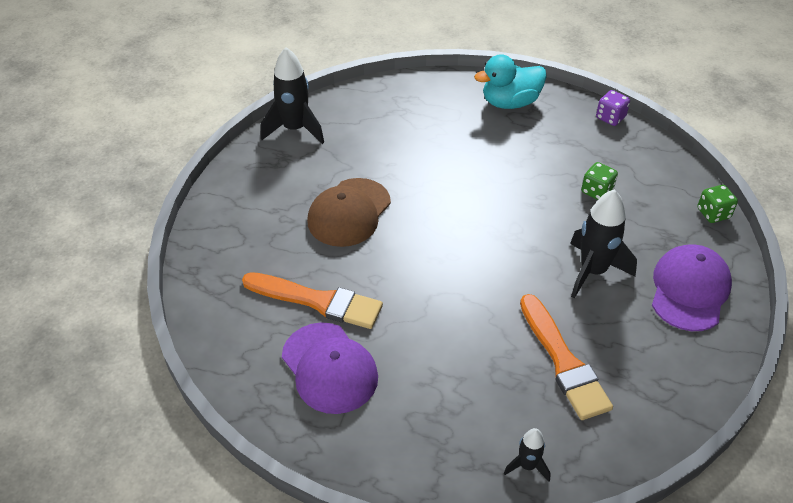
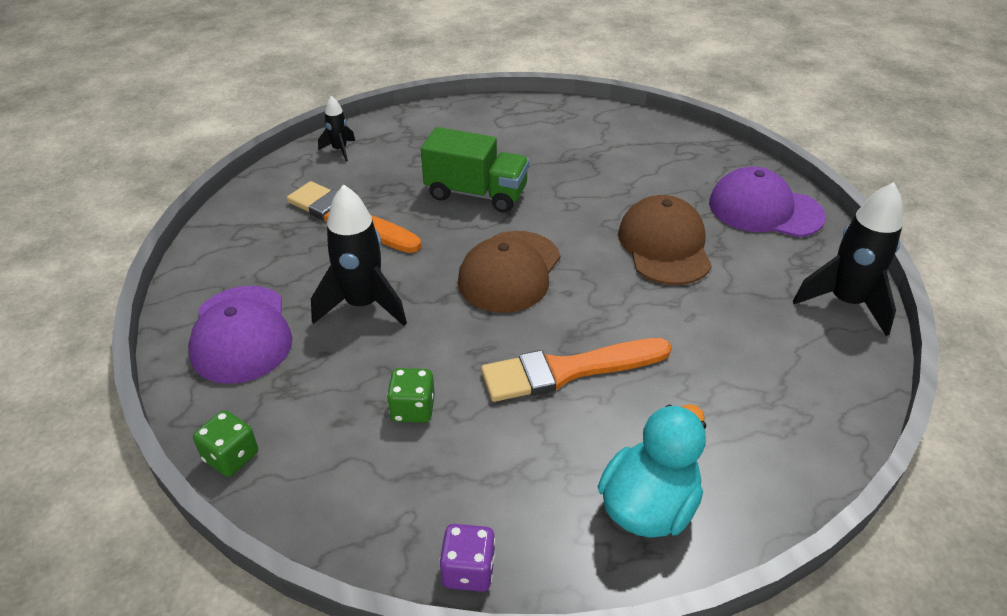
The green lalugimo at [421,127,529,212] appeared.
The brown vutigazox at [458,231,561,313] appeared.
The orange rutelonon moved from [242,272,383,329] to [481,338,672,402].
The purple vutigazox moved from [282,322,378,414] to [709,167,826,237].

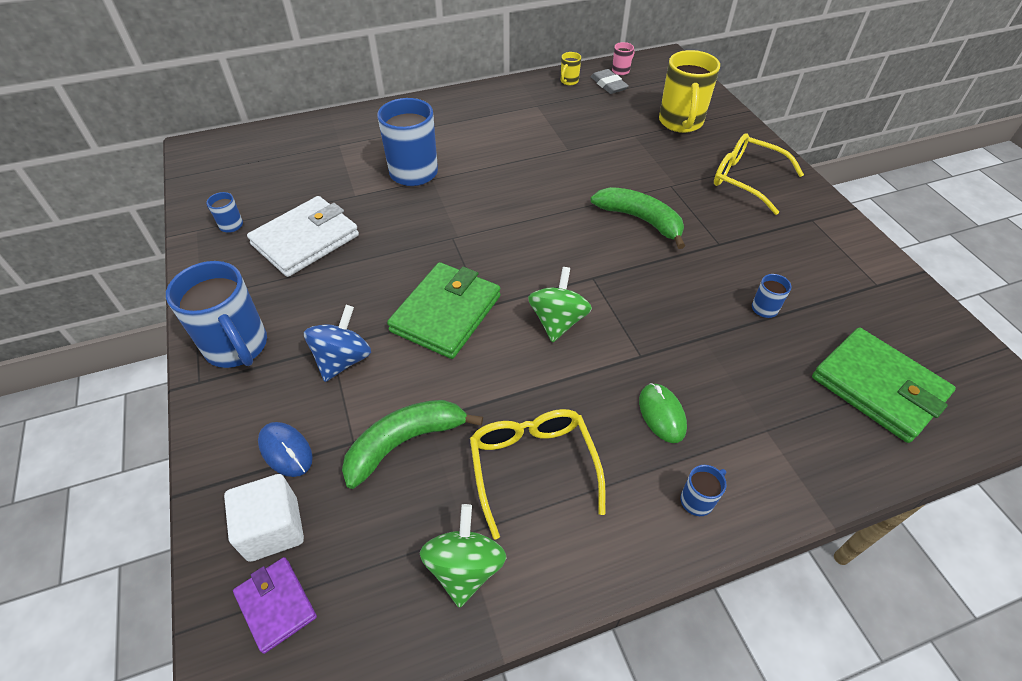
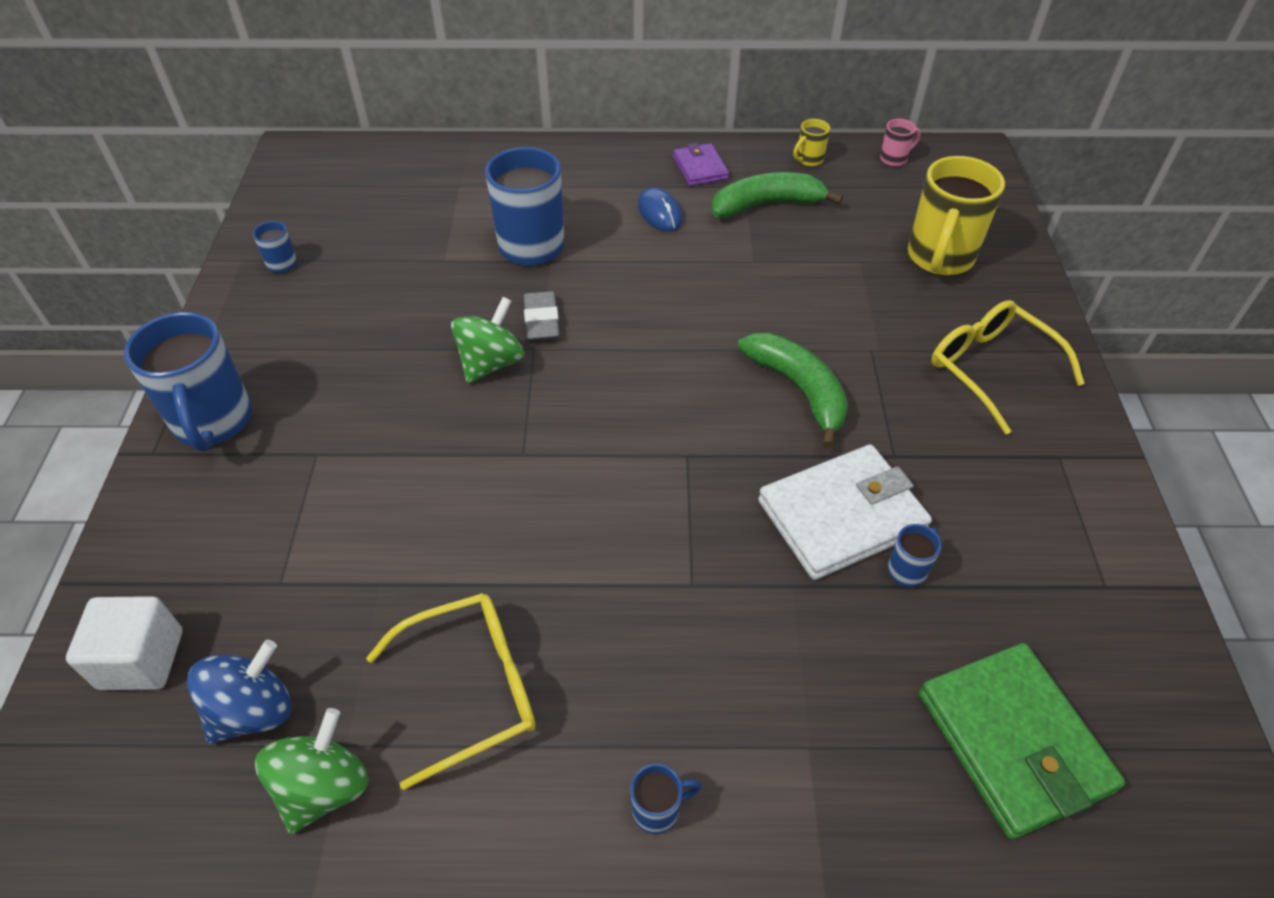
The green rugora at [387,262,501,359] disappeared.
The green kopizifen at [639,383,687,443] disappeared.
The purple rugora moved from [233,557,317,654] to [673,143,729,186].
The white rugora moved from [247,196,359,277] to [758,444,932,580].
The blue kopizifen moved from [258,422,313,477] to [638,187,683,232].
The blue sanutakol moved from [304,305,371,382] to [187,640,291,744].
The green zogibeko moved from [342,400,483,489] to [712,172,843,218].
The green sanutakol moved from [528,267,592,342] to [451,297,524,384].
The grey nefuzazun moved from [590,69,629,94] to [524,291,560,340].
The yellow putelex at [470,409,606,540] turned 60 degrees clockwise.

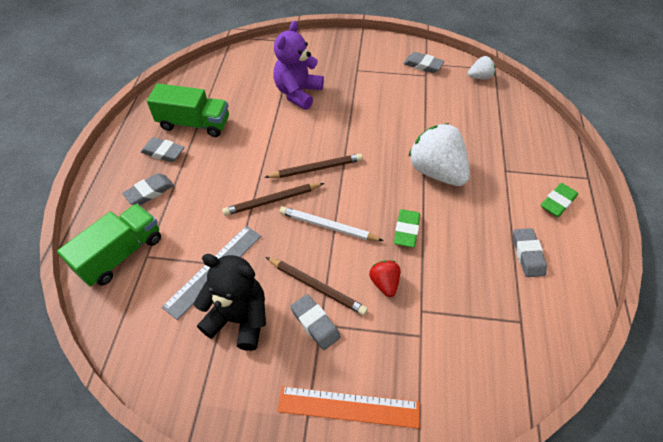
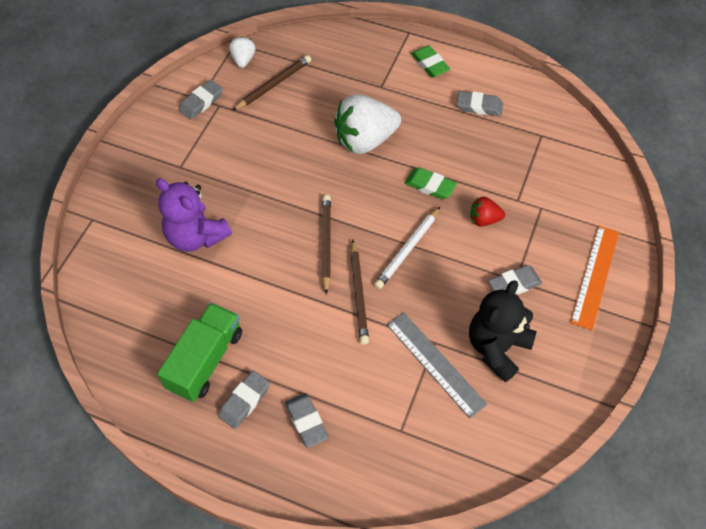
The green lalugimo at [57,204,161,286] disappeared.
The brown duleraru moved from [266,257,368,315] to [232,55,311,111].

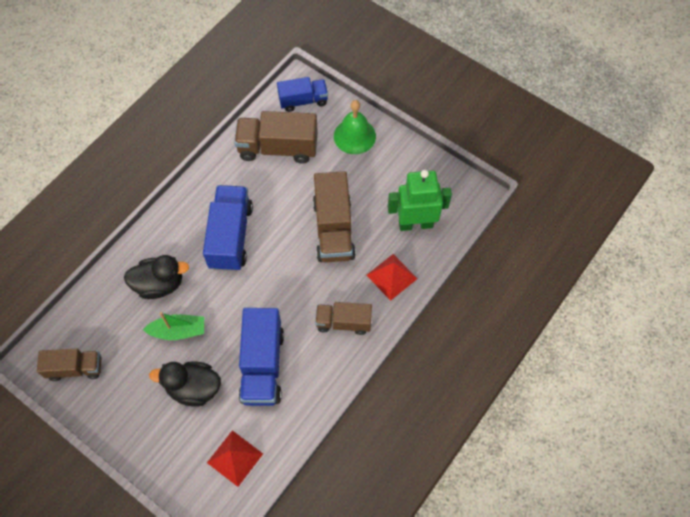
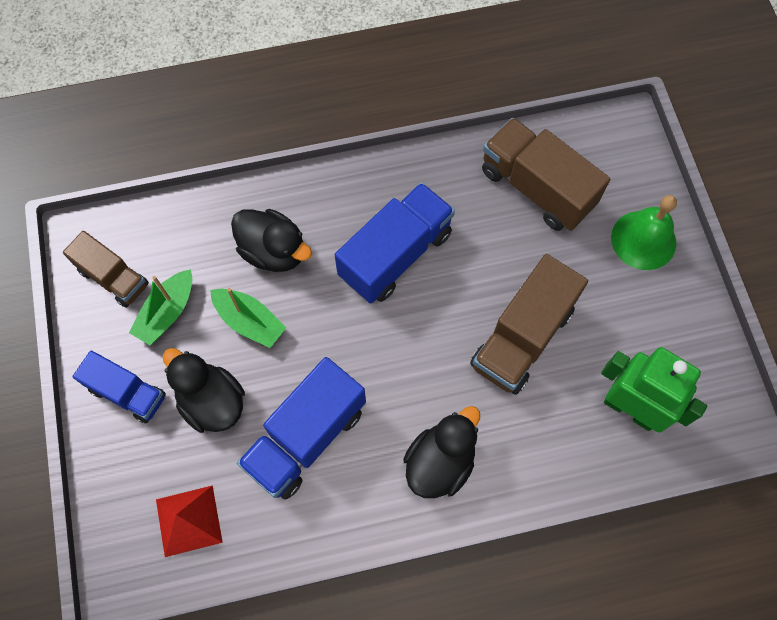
The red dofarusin at [367,254,417,301] disappeared.
The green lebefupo at [129,269,192,345] appeared.
The blue lalugimo moved from [277,77,328,112] to [72,351,166,423].
The brown lalugimo at [315,302,372,335] was replaced by the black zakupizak at [403,406,480,498].

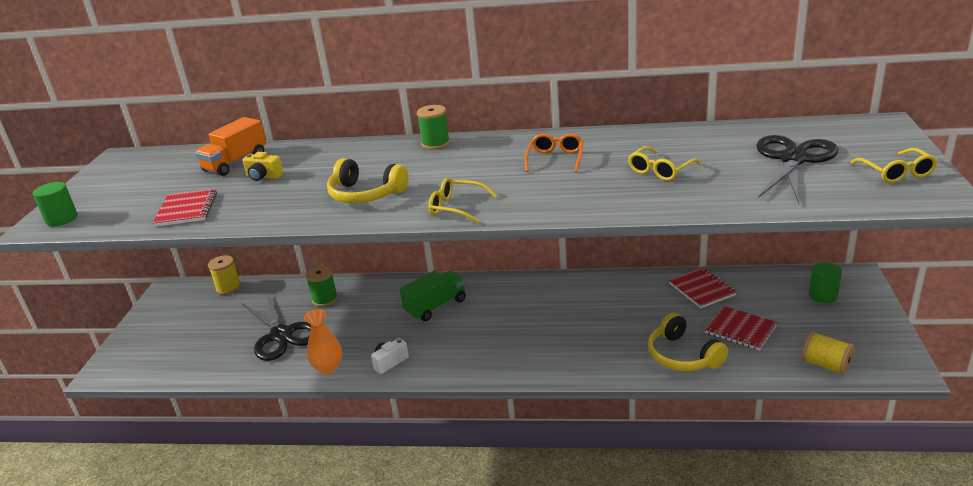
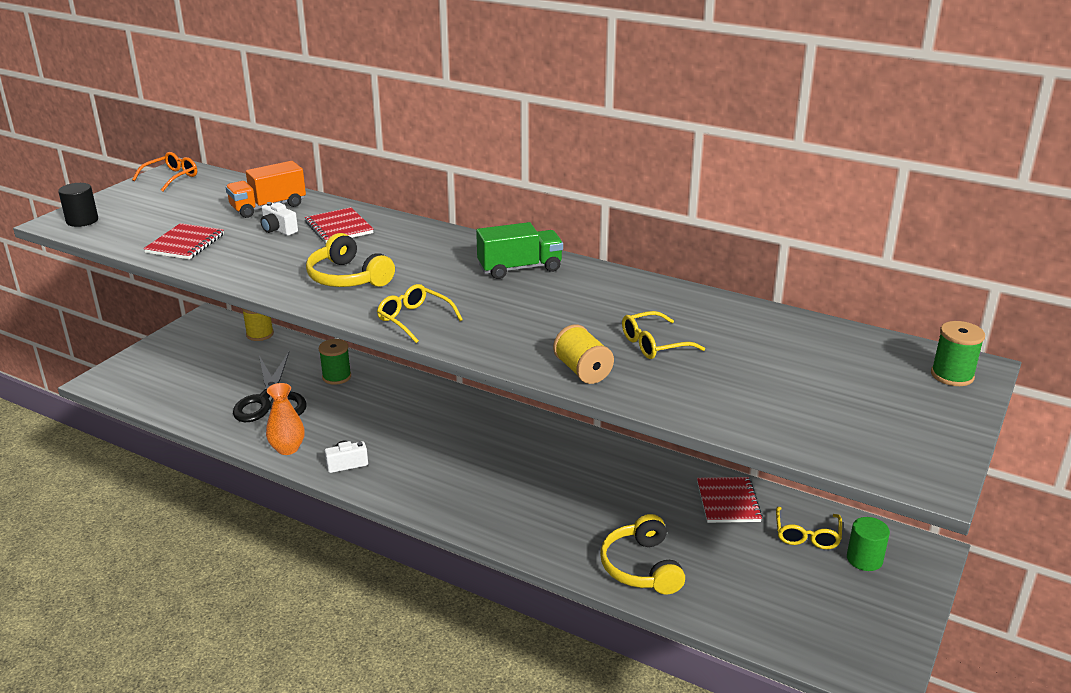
The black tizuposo at [756,135,839,203] disappeared.
The green lalugimo moved from [400,271,466,321] to [476,222,563,279].
The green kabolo moved from [417,105,450,150] to [931,321,985,386].
The orange putelex moved from [524,133,584,173] to [132,152,197,191].
The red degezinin moved from [705,306,778,351] to [305,207,374,243].
The yellow kabolo moved from [802,331,855,375] to [553,324,614,384].
The yellow putelex moved from [850,148,938,183] to [776,507,842,549].
The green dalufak at [33,182,78,226] became the black dalufak at [58,183,98,227].
The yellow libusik at [243,152,283,181] became the white libusik at [260,202,298,236].

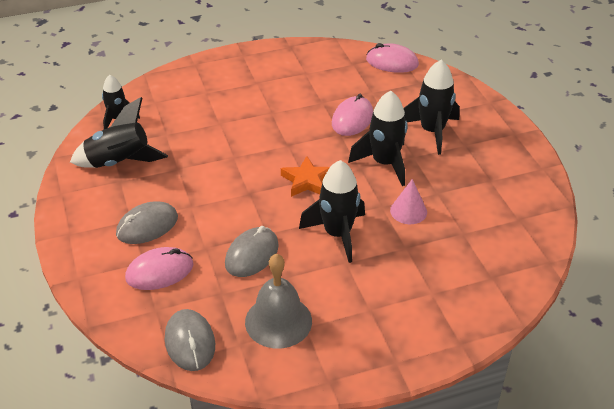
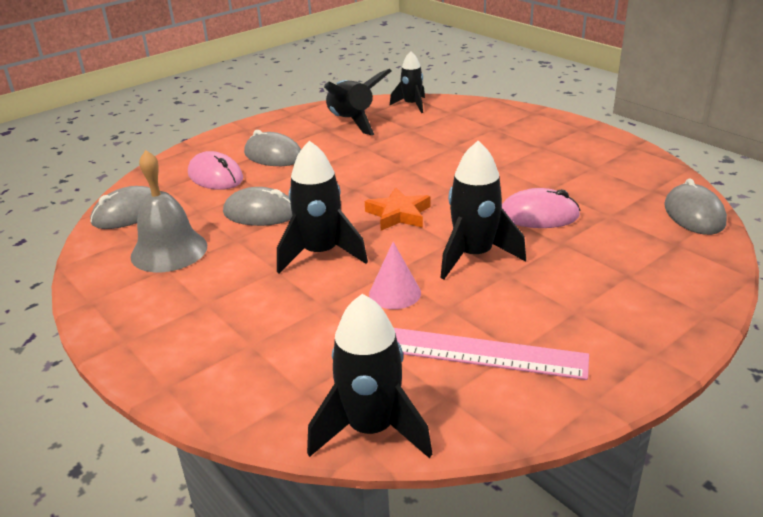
The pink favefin at [394,328,589,380] appeared.
The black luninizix moved from [403,60,460,155] to [307,294,432,458].
The pink kopizifen at [366,43,419,73] became the grey kopizifen at [664,178,727,235].

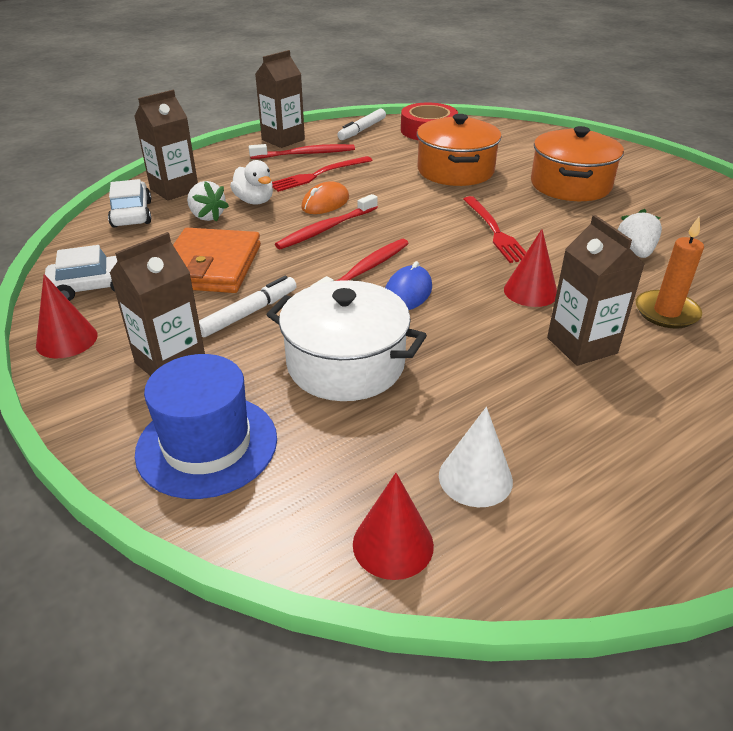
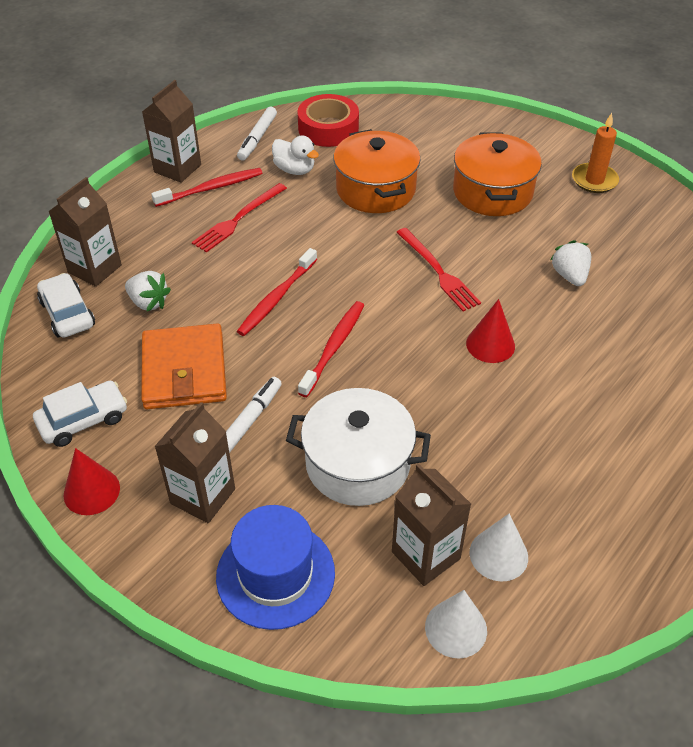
The orange kopizifen at [301,181,349,214] disappeared.
The blue kopizifen at [385,261,432,310] disappeared.
The white zakupizak moved from [230,160,273,205] to [272,136,319,175].
The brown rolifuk moved from [547,215,645,366] to [392,464,471,586].
The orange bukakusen moved from [636,216,704,329] to [572,113,619,193].
The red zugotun at [353,473,434,580] became the white zugotun at [425,590,487,659].

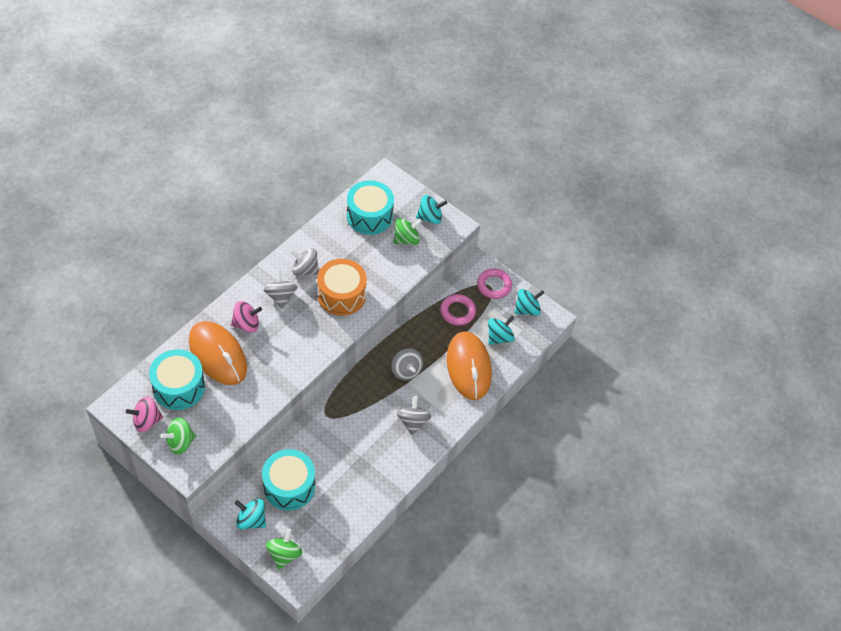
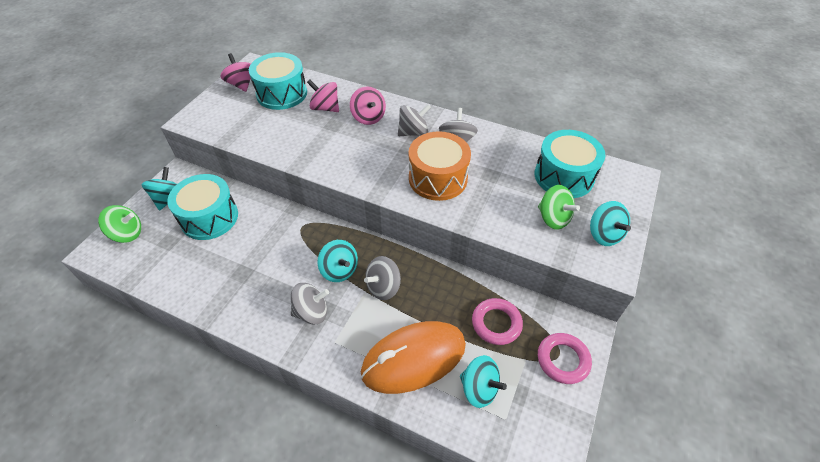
The green sanutakol at [160,418,196,455] disappeared.
The turquoise sanutakol moved from [514,289,544,316] to [317,240,358,282].
The orange kopizifen at [189,321,247,385] was replaced by the pink sanutakol at [307,79,339,112].

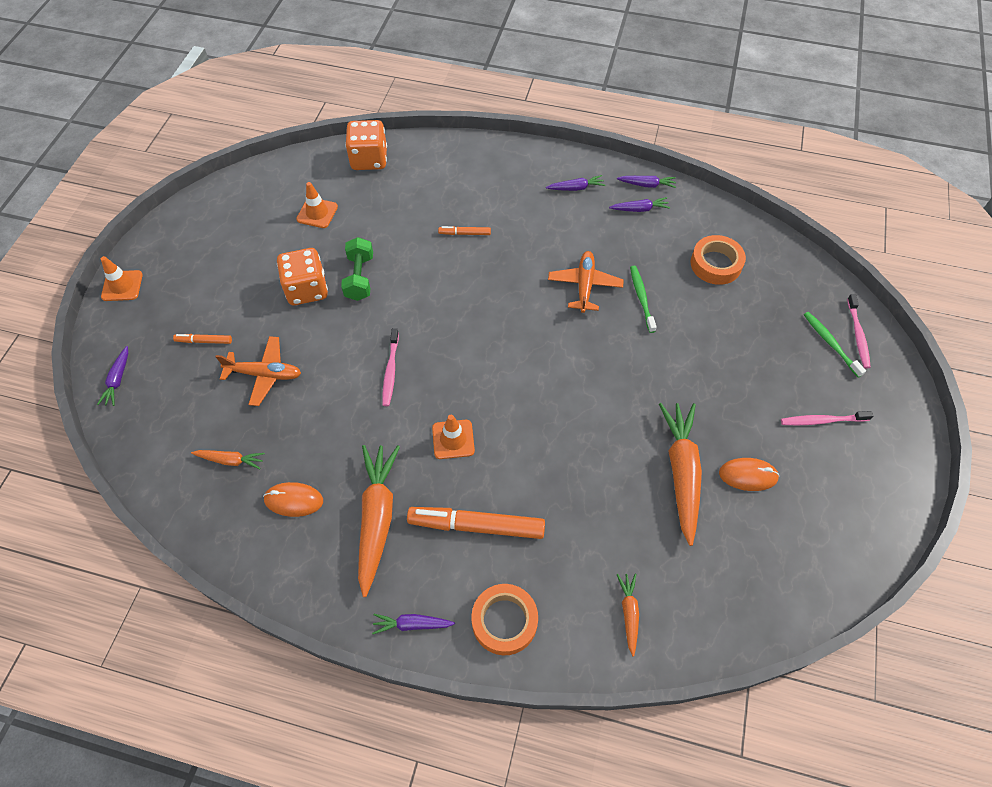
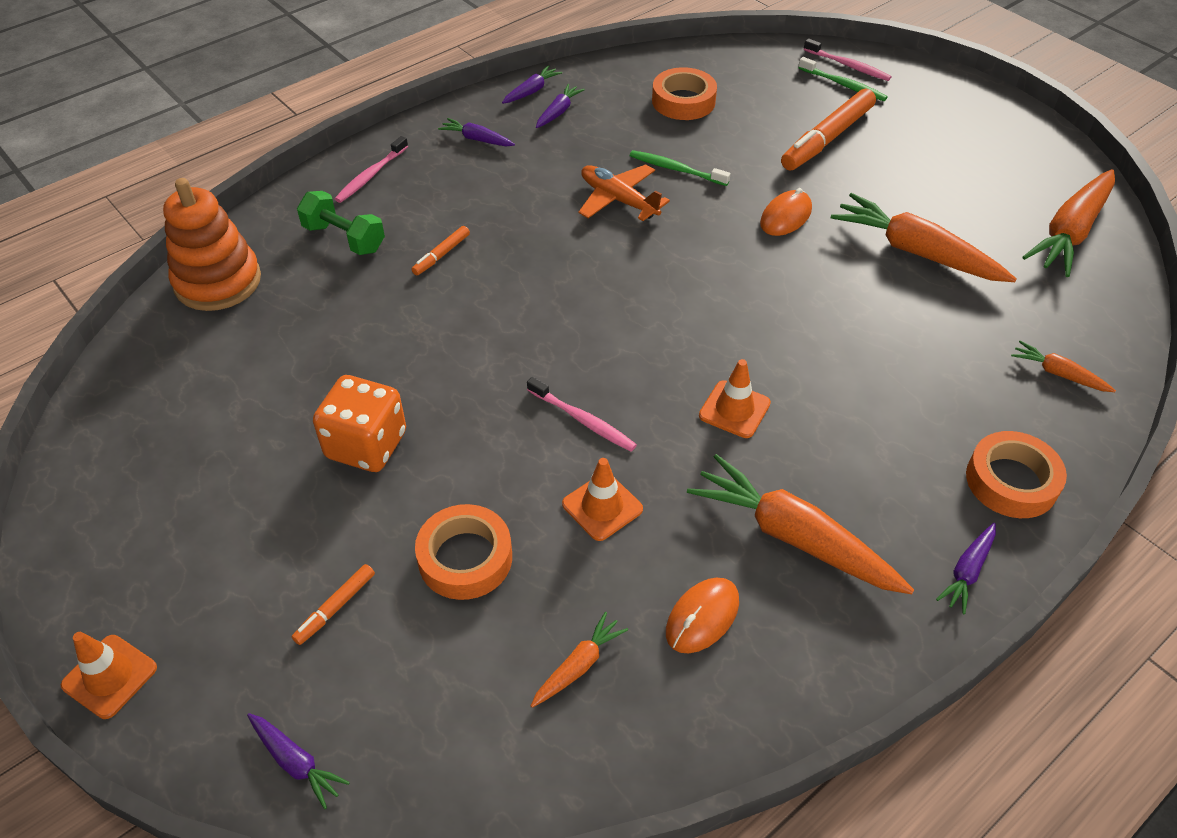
The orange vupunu at [1022,169,1115,277] appeared.
The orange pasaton moved from [296,182,338,228] to [562,458,643,541].
The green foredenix moved from [341,237,373,301] to [297,191,385,255].
The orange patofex moved from [407,507,545,539] to [781,89,876,171].
The orange kopizifen moved from [719,458,779,491] to [760,188,812,236].
The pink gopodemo moved from [781,411,873,425] to [335,136,408,203].
The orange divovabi at [215,336,301,406] was replaced by the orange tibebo at [415,504,512,600].
The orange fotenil at [345,120,387,170] was replaced by the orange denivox at [163,178,261,311].
The purple vupunu at [546,175,605,191] turned 90 degrees counterclockwise.
The green gopodemo at [804,312,866,377] turned 150 degrees counterclockwise.

